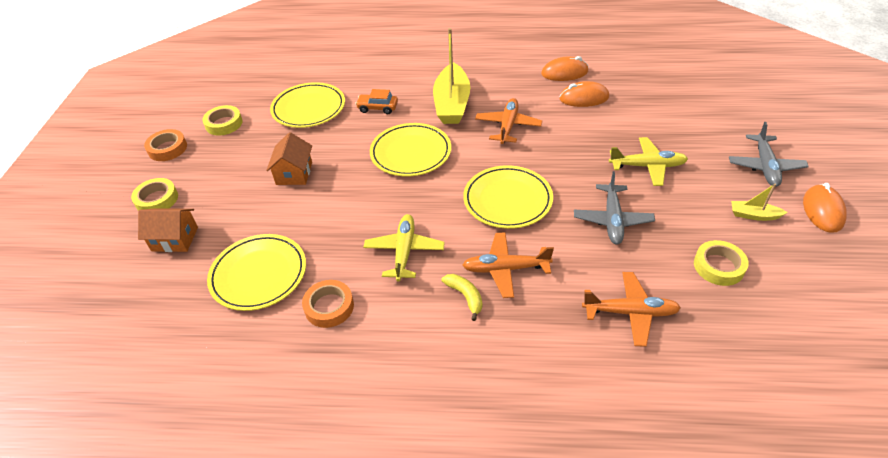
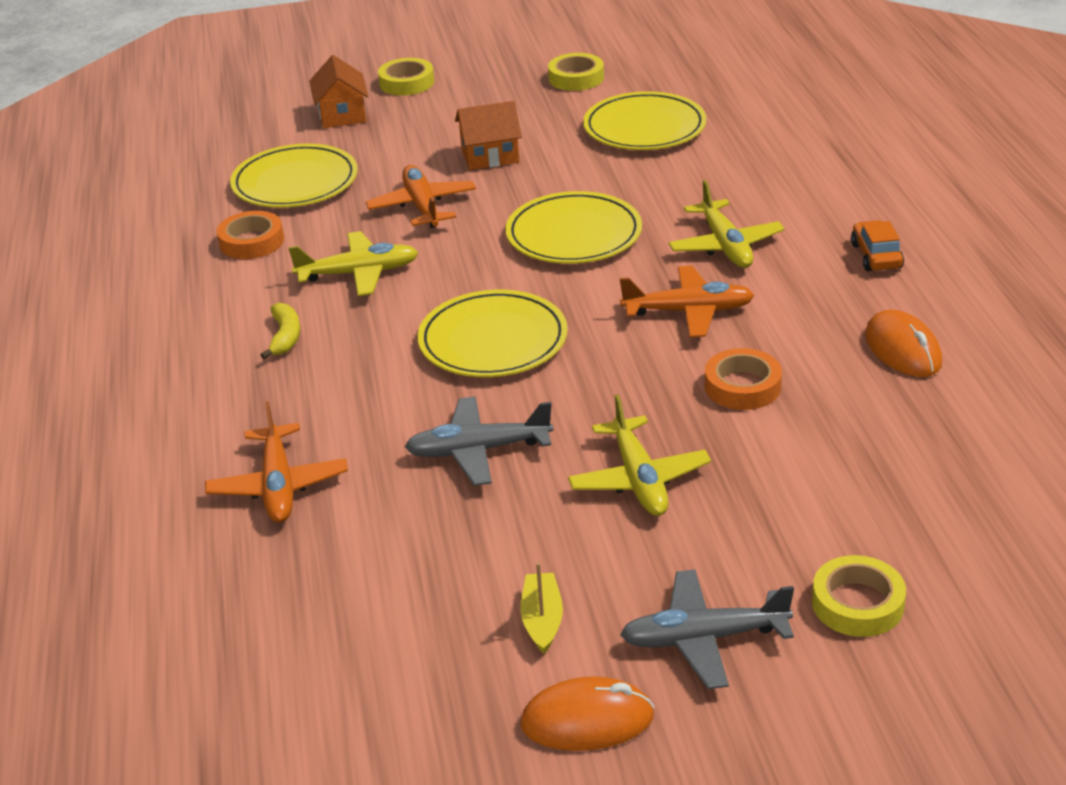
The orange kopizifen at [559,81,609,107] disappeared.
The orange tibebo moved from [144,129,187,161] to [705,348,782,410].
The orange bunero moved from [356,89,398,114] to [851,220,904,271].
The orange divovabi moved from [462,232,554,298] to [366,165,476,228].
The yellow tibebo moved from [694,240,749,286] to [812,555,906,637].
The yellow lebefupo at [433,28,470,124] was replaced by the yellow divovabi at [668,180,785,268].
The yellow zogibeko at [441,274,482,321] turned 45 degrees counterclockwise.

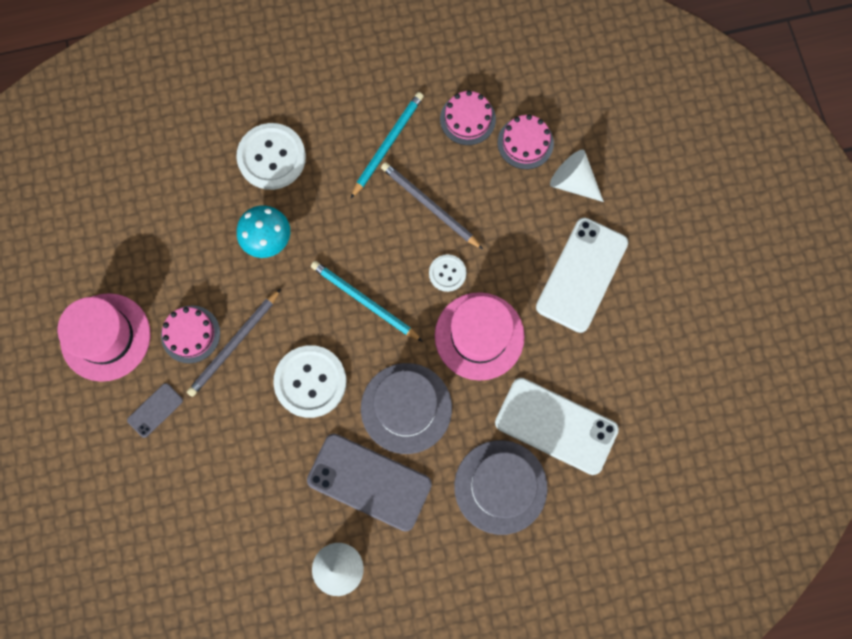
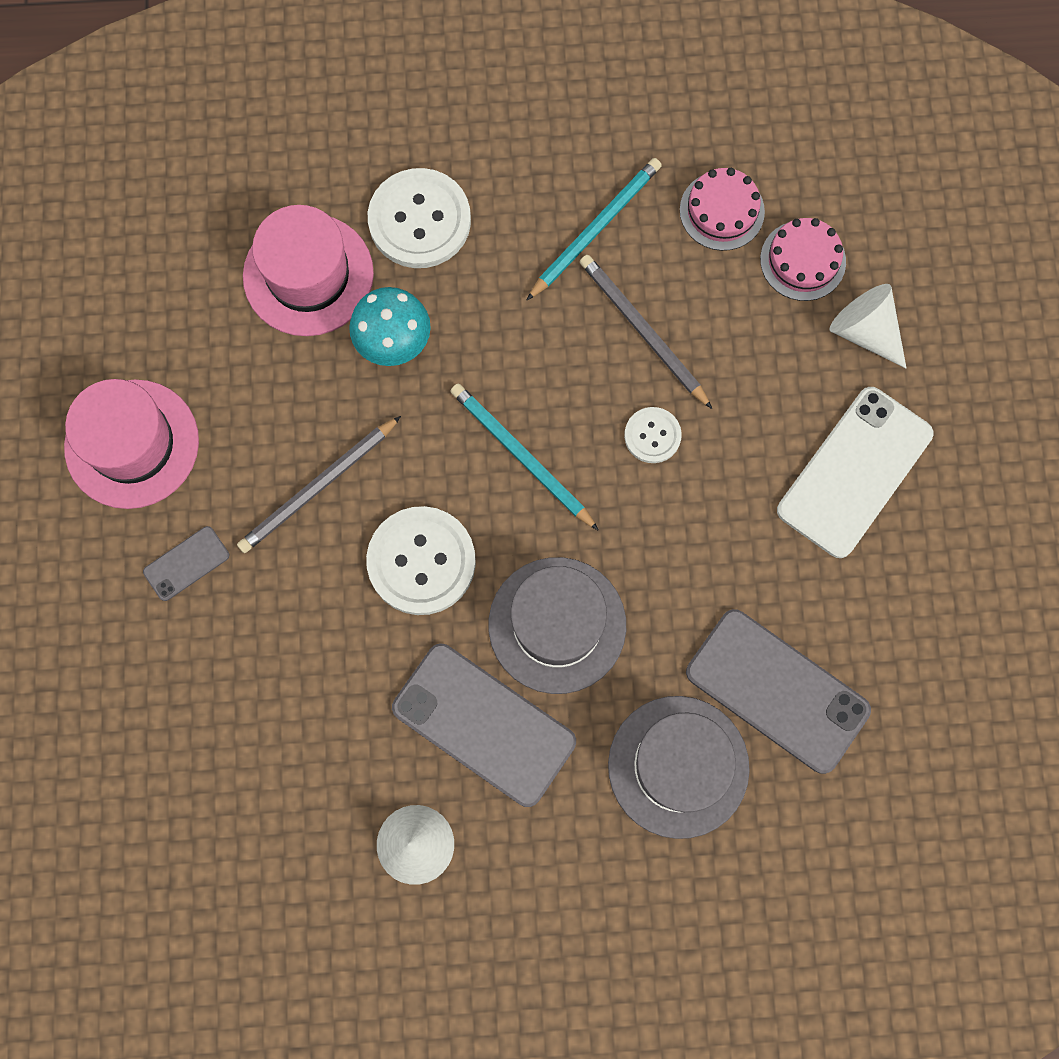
The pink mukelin at [161,305,220,363] disappeared.
The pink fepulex moved from [435,292,525,381] to [243,205,374,336].
The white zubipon at [495,378,619,475] became the grey zubipon at [686,609,871,774].

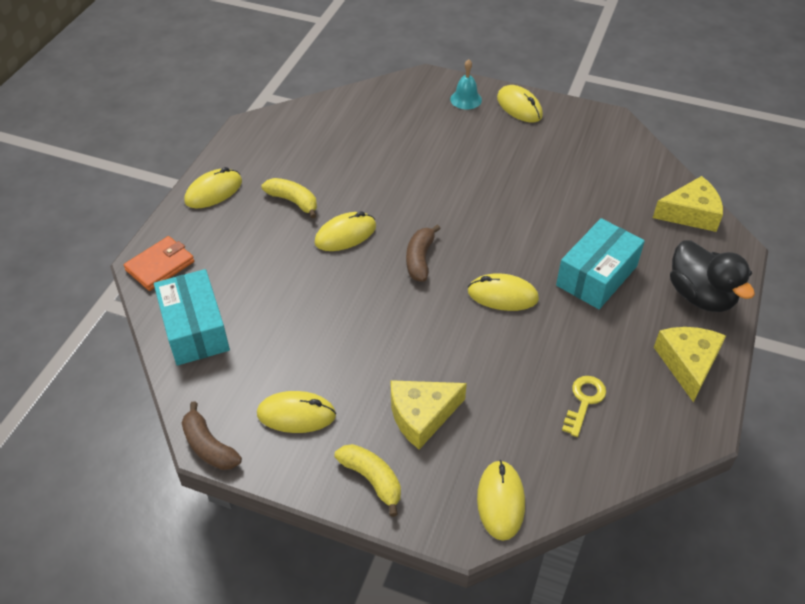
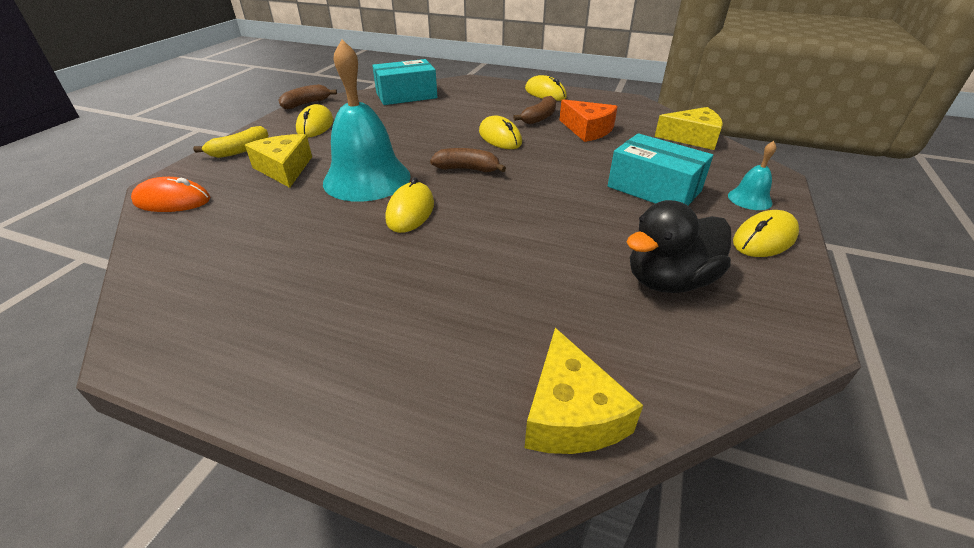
The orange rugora at [124,236,194,291] disappeared.
The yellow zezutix at [562,376,606,437] disappeared.
The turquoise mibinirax at [323,39,411,202] appeared.
The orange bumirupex at [559,99,618,142] appeared.
The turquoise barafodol moved from [556,218,645,309] to [608,133,713,205].
The yellow bumirupex moved from [654,327,726,403] to [655,107,723,150].
The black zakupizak moved from [670,240,755,312] to [627,200,731,293].
The yellow zogibeko at [262,178,317,219] became the brown zogibeko at [513,96,556,125].
The yellow kopizifen at [477,460,525,541] became the orange kopizifen at [131,177,210,212].

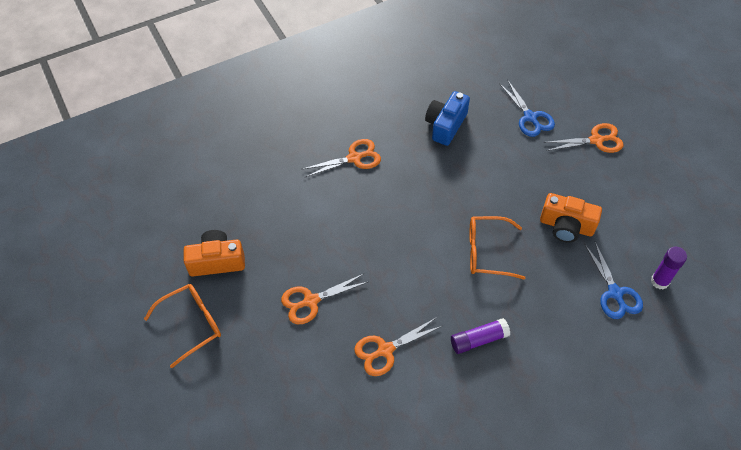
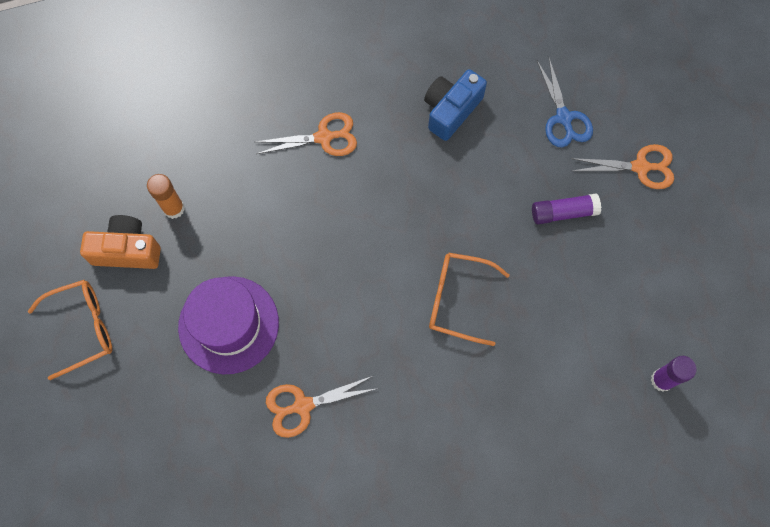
The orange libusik at [540,193,602,243] disappeared.
The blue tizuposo at [585,242,643,319] disappeared.
The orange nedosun at [147,174,185,219] appeared.
The purple nedosun moved from [451,318,510,354] to [532,194,601,224].
The orange tizuposo at [281,274,368,324] was replaced by the purple fepulex at [178,276,279,374].

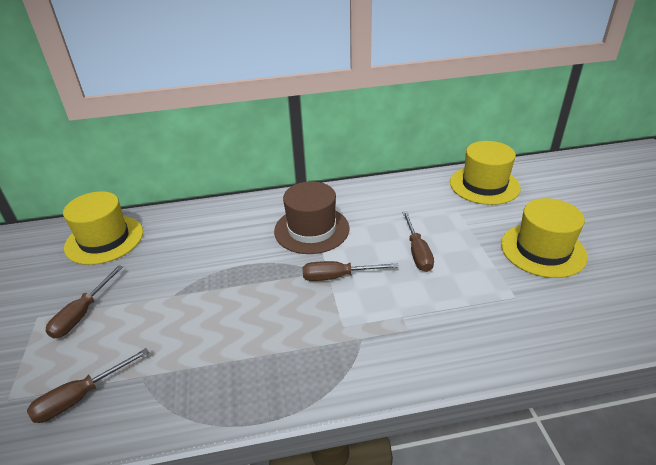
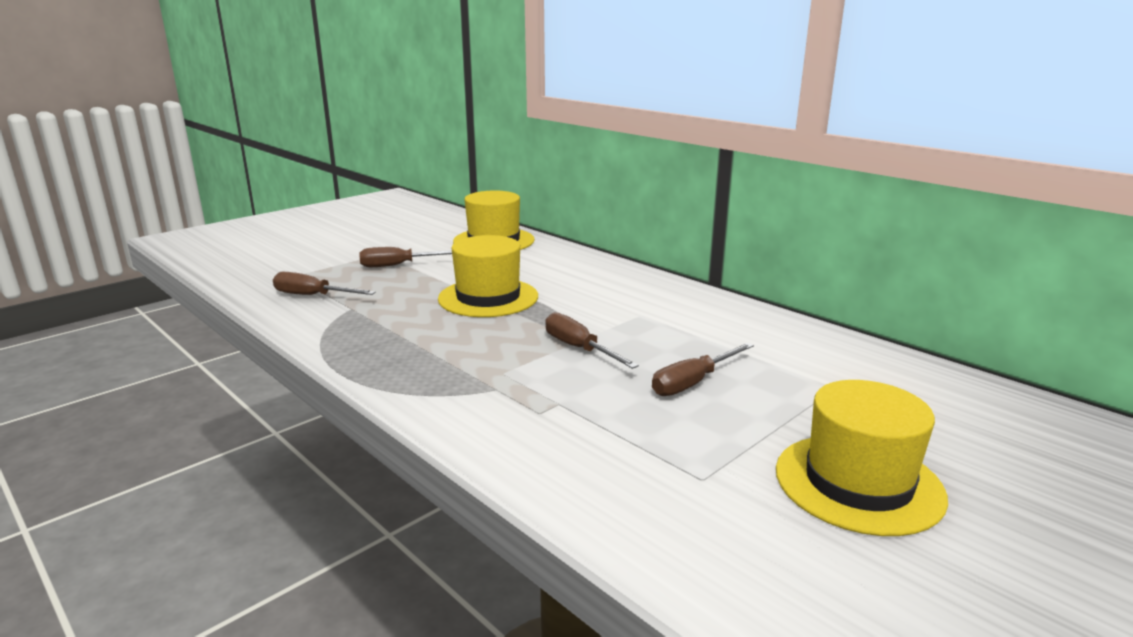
The brown fepulex at [274,181,350,254] disappeared.
The yellow fepulex moved from [450,141,521,205] to [438,235,538,317].

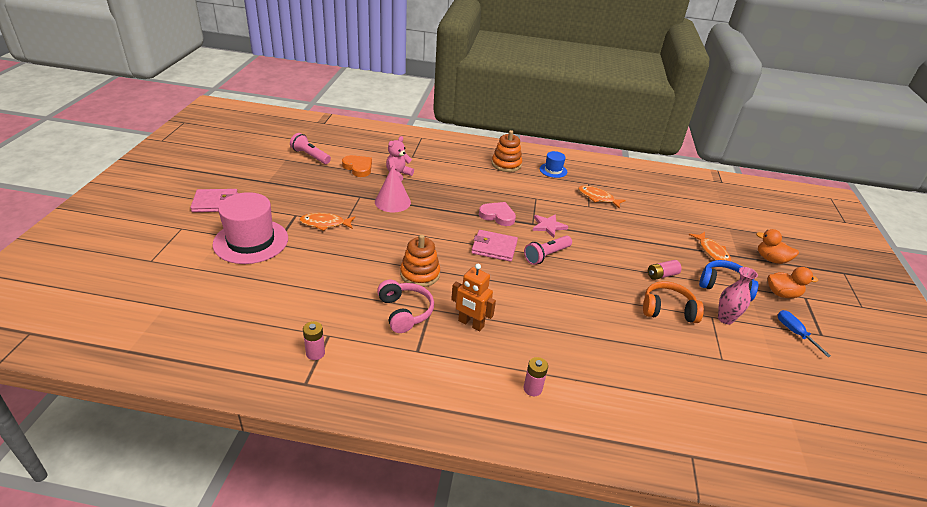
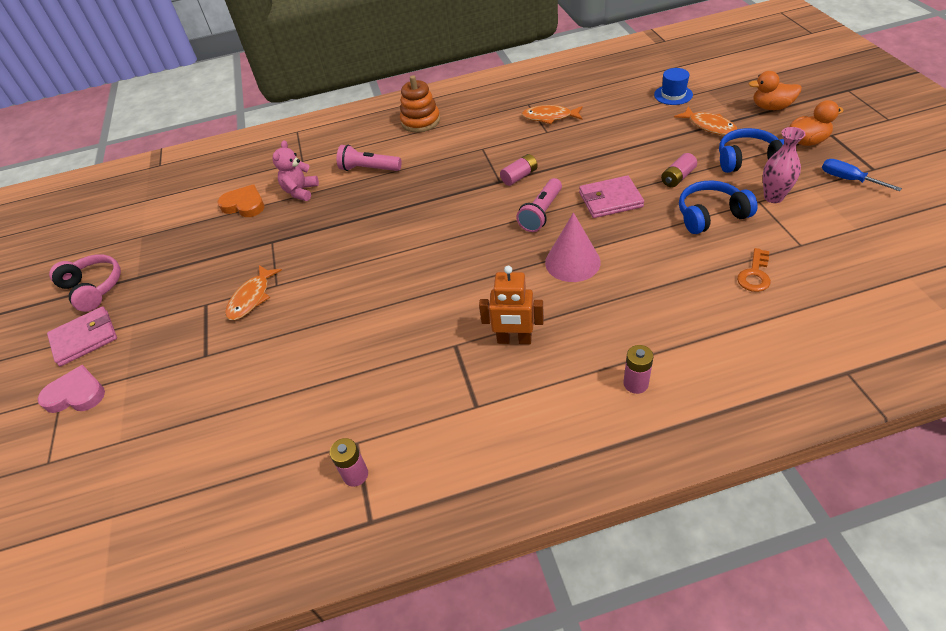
The pink fepulex at [213,192,288,264] disappeared.
The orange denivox at [400,234,440,287] disappeared.
The orange zezutix at [737,248,771,292] appeared.
The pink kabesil moved from [290,133,331,164] to [337,144,402,171].
The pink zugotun moved from [375,166,411,212] to [545,212,601,282].
The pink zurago moved from [377,279,434,333] to [49,254,121,312].
The pink rugora moved from [471,230,518,262] to [579,176,644,218].
The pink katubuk moved from [479,202,516,226] to [38,365,105,413].
The blue fepulex moved from [540,151,567,178] to [654,68,693,105].
The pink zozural at [533,214,568,238] was replaced by the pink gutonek at [500,154,538,186].
The orange zurago at [643,281,704,323] became the blue zurago at [679,180,758,234].
The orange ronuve at [300,213,355,231] turned 45 degrees counterclockwise.

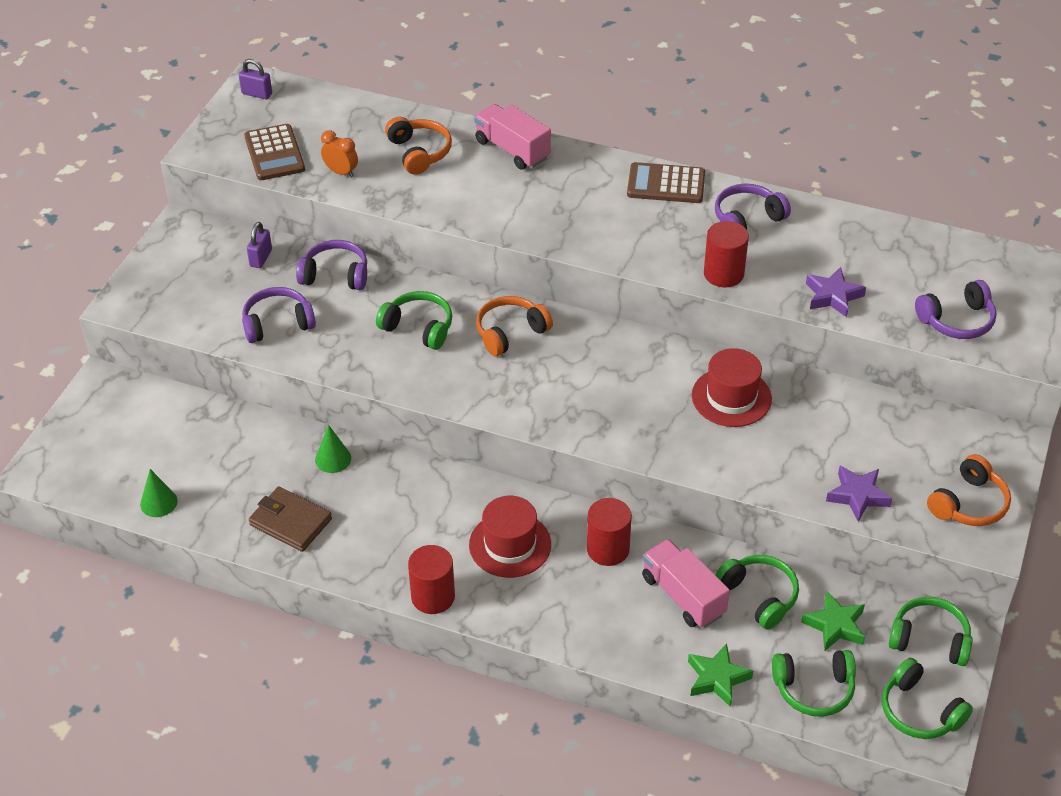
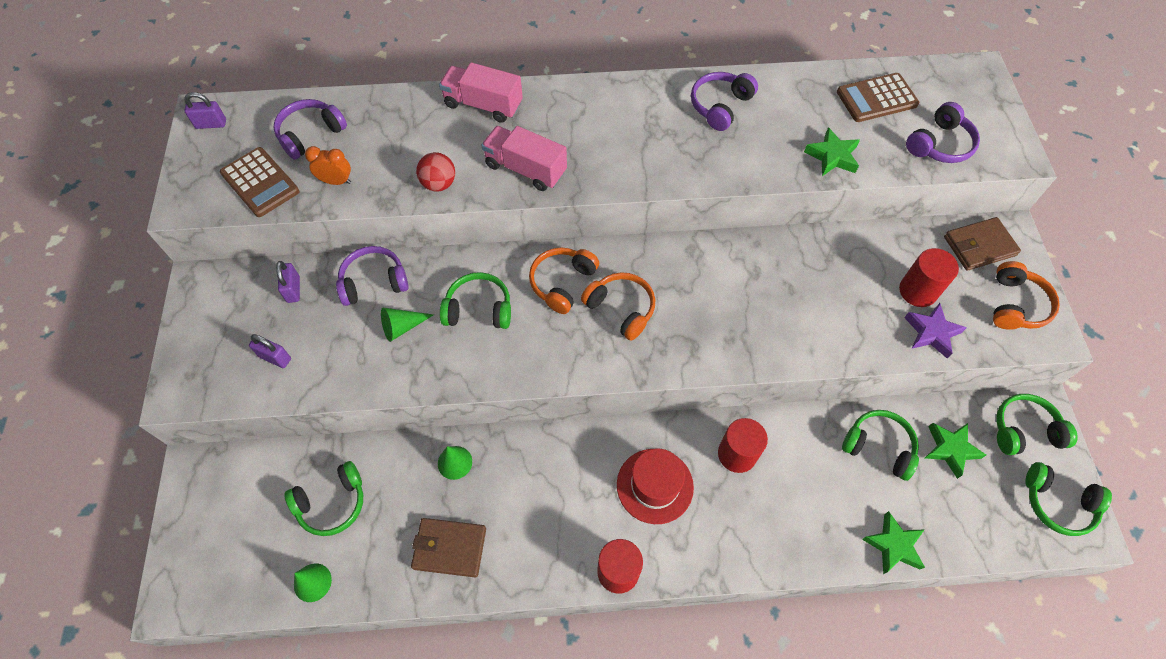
The red fepulex at [692,348,772,427] disappeared.
The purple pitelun at [249,334,291,368] appeared.
The green zugotun at [381,308,433,342] appeared.
The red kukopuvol at [416,152,455,192] appeared.
The brown rugora at [944,217,1021,271] appeared.
The purple zurago moved from [242,287,316,343] to [273,99,347,160].
The orange zurago moved from [385,117,452,175] to [581,272,655,341].
The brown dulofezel moved from [627,162,705,203] to [837,73,919,122].
The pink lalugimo moved from [642,539,730,628] to [481,126,567,191].
The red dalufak moved from [704,221,749,288] to [899,248,959,307].
The green zurago moved from [772,650,856,717] to [284,461,363,536].
The purple zozural at [806,267,866,317] became the green zozural at [804,127,860,176].

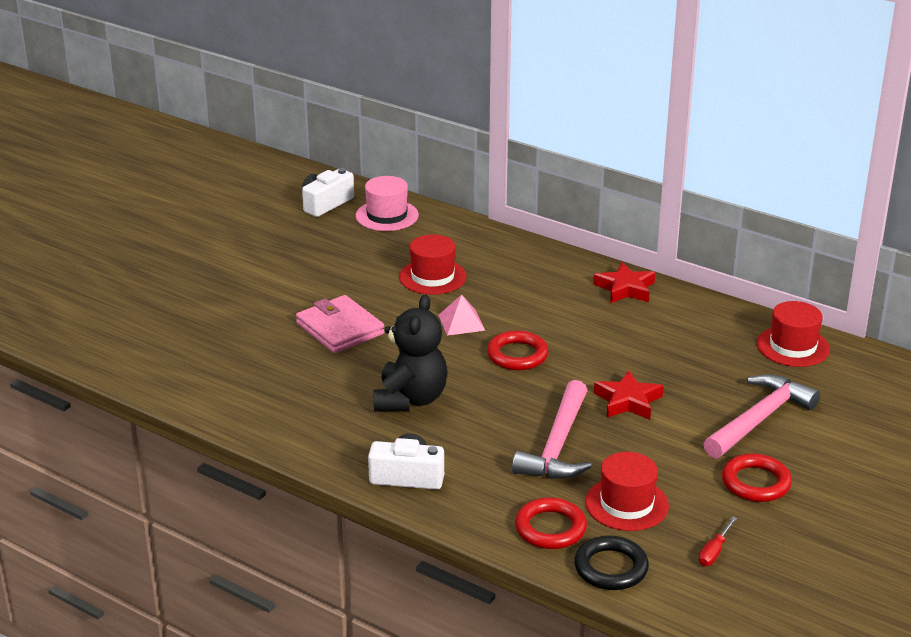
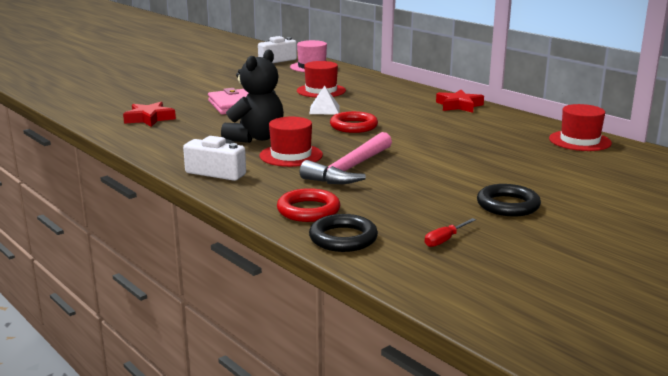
The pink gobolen at [703,374,820,458] disappeared.
The red fepulex moved from [585,452,669,531] to [260,117,323,167].
The red zozural moved from [594,370,663,420] to [123,102,176,127].
The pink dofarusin at [438,294,485,336] became the white dofarusin at [309,86,340,114].
The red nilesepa at [722,453,792,502] became the black nilesepa at [477,184,541,217].

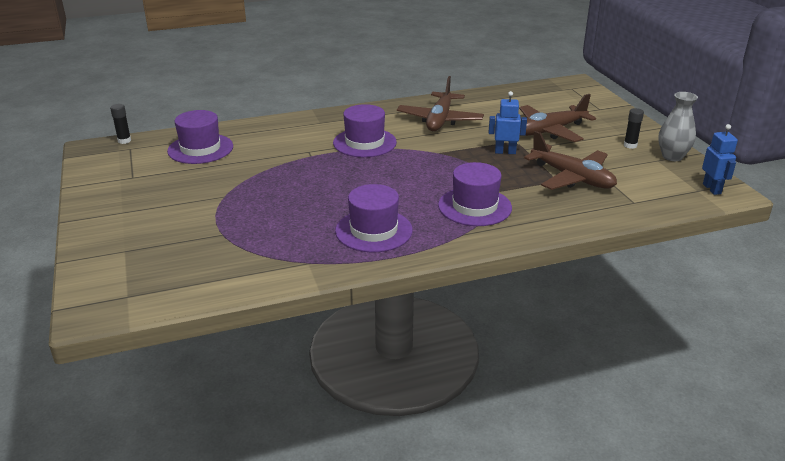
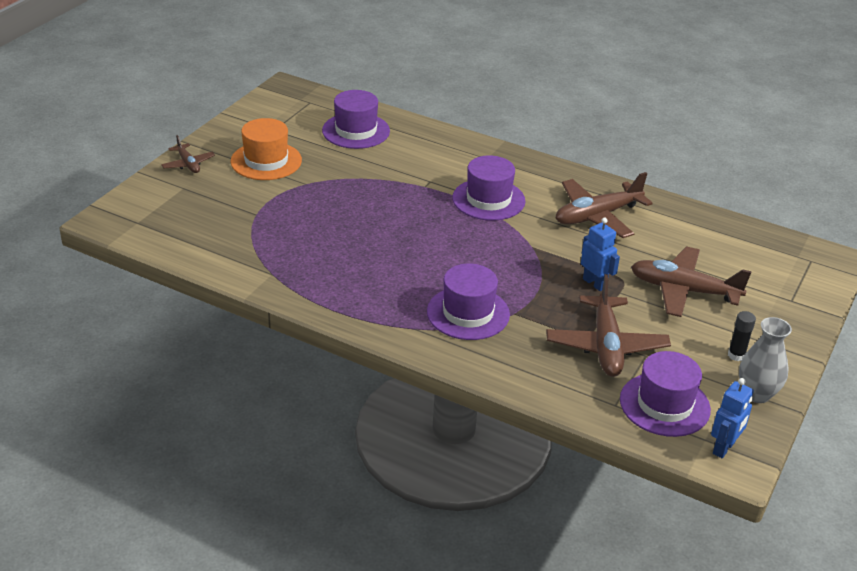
The black nedosun at [110,104,131,144] disappeared.
The brown divovabi at [161,135,215,173] appeared.
The orange fepulex at [230,118,302,180] appeared.
The purple fepulex moved from [335,184,413,252] to [620,351,711,437].

